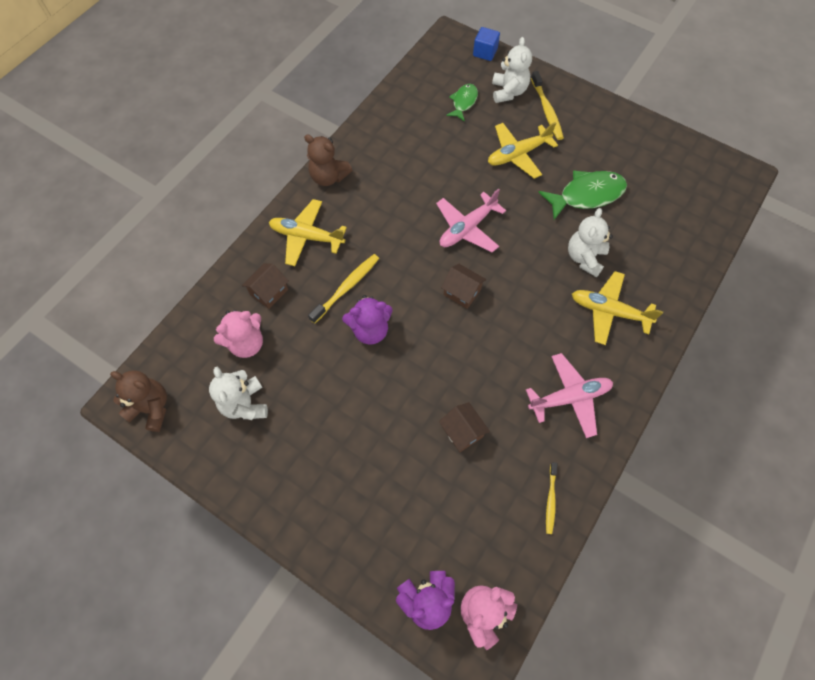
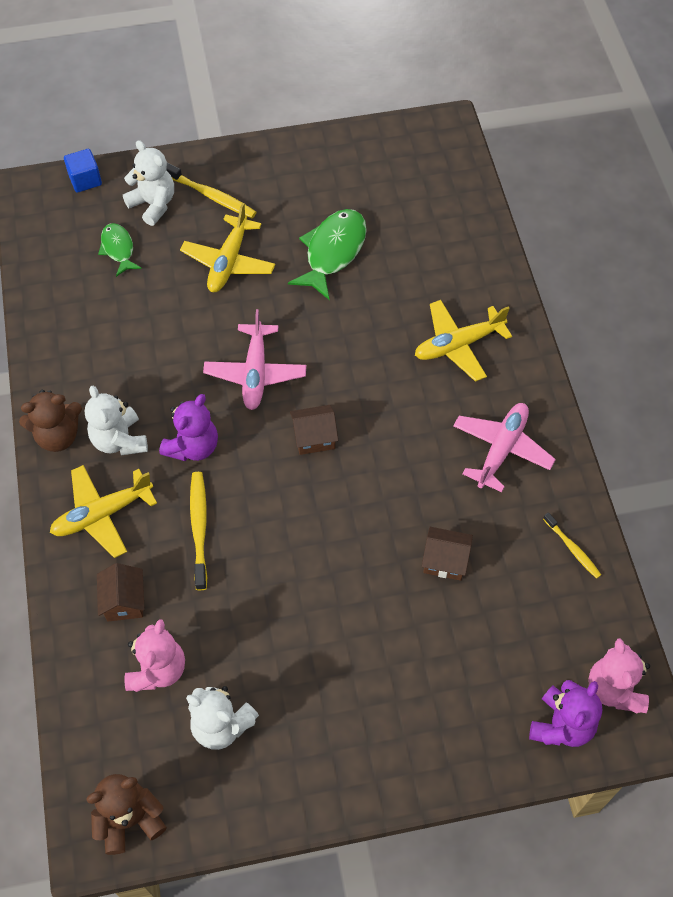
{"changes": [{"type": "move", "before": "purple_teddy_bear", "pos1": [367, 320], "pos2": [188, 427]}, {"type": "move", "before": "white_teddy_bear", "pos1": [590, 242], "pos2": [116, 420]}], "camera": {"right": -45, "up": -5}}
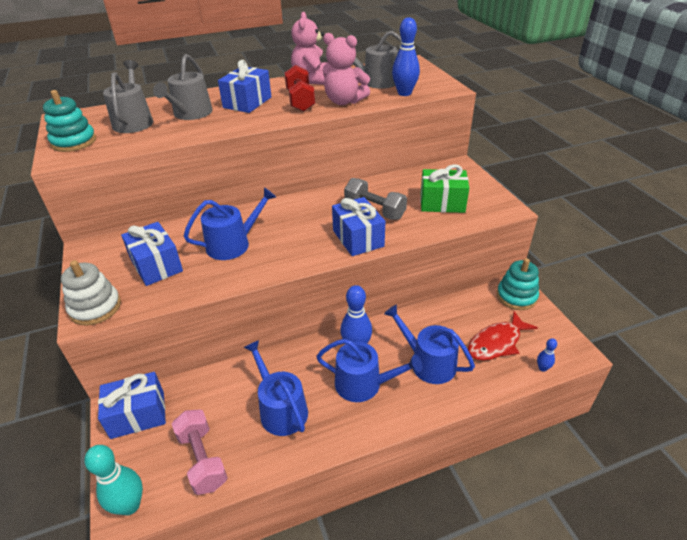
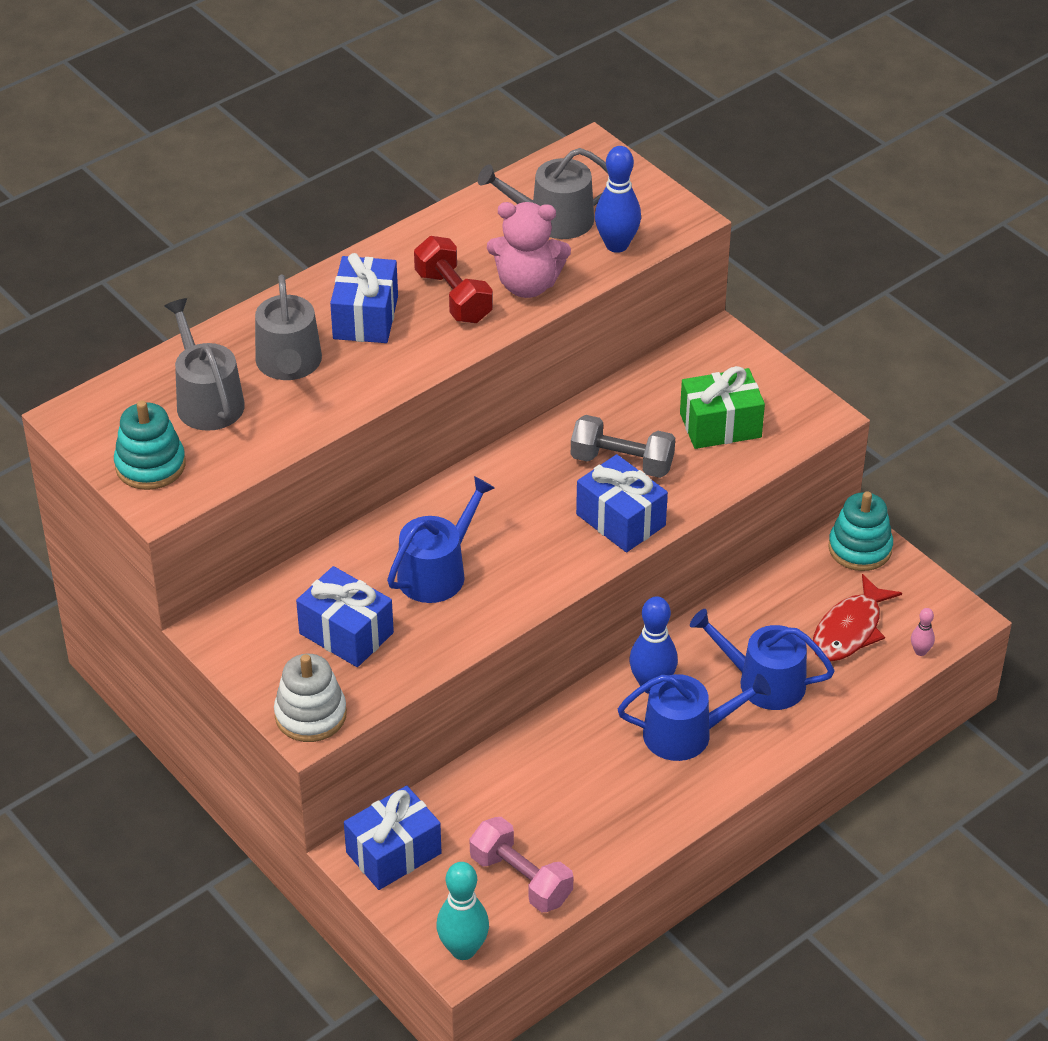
{"changes": [{"type": "delete", "before": "blue_watering_can", "pos1": [276, 388]}, {"type": "delete", "before": "pink_teddy_bear", "pos1": [310, 48]}, {"type": "recolor", "before": "blue_bowling_pin", "after": "pink_bowling_pin", "pos1": [547, 355], "pos2": [923, 632]}], "camera": {"right": -20, "up": 5}}
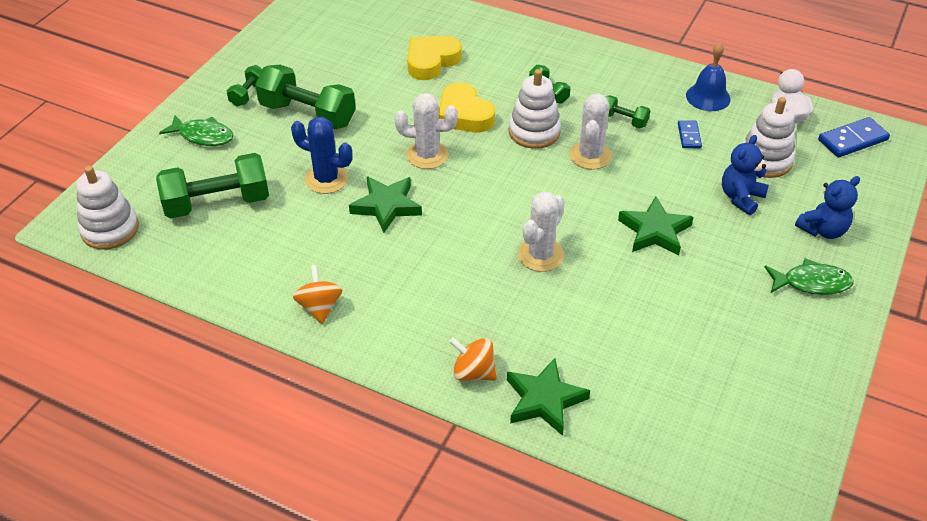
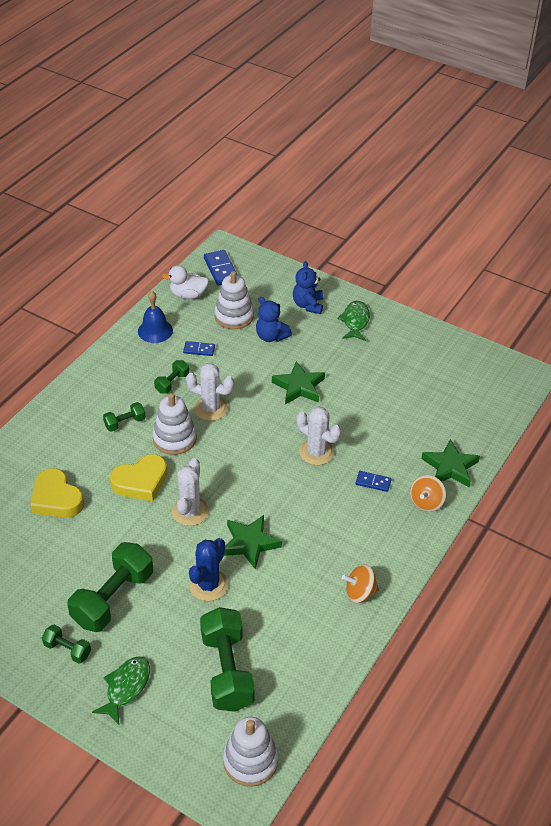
{"changes": [{"type": "rotate", "before": "blue_teddy_bear", "pos1": [827, 207], "pos2": [308, 287], "turn": -150}, {"type": "insert", "after": "blue_domino", "pos2": [373, 481]}], "camera": {"right": -85, "up": 0}}
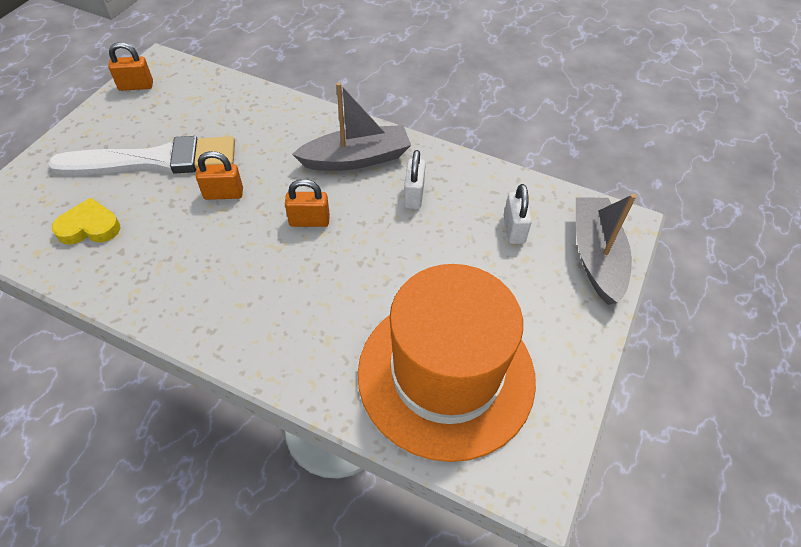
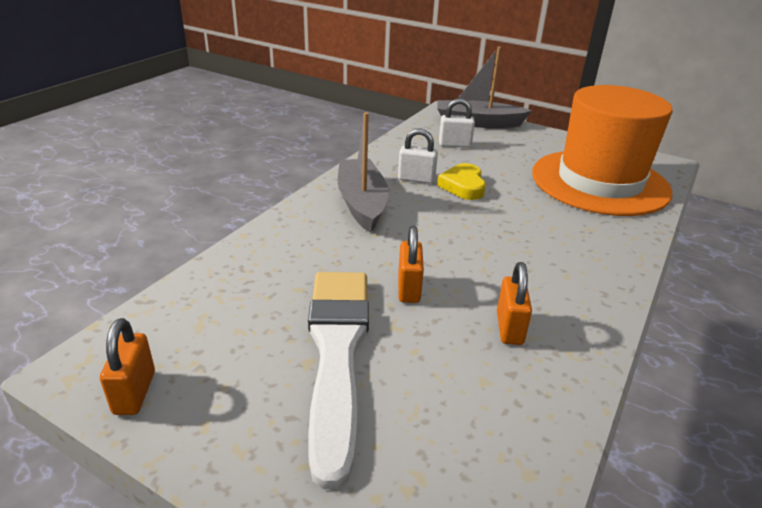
{"changes": [{"type": "move", "before": "yellow_heart", "pos1": [86, 221], "pos2": [461, 181]}, {"type": "move", "before": "orange_padlock", "pos1": [307, 203], "pos2": [514, 303]}], "camera": {"right": -85, "up": -20}}
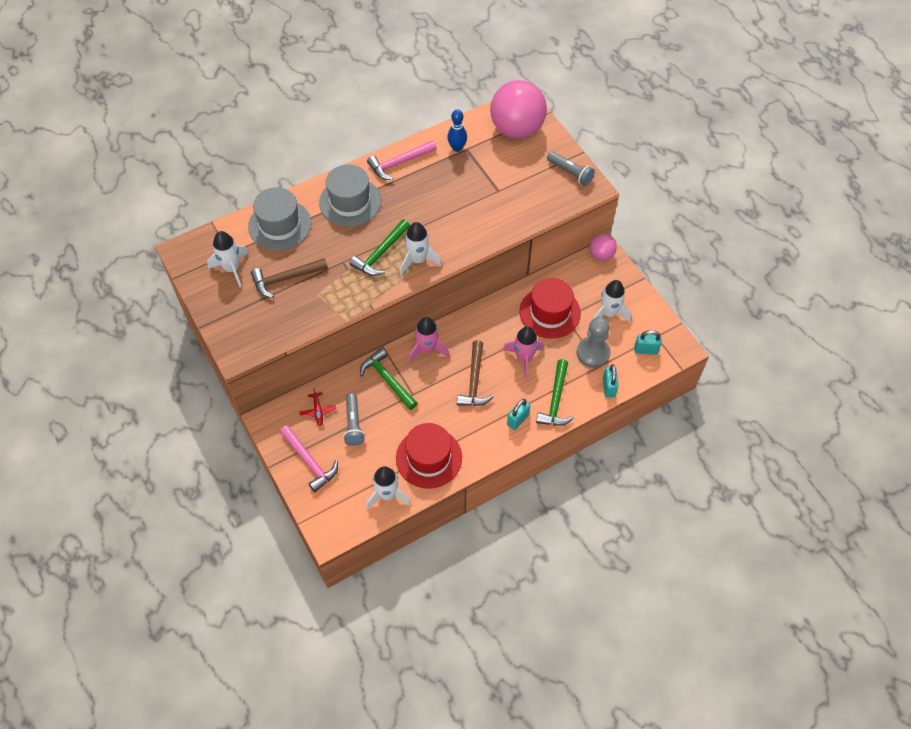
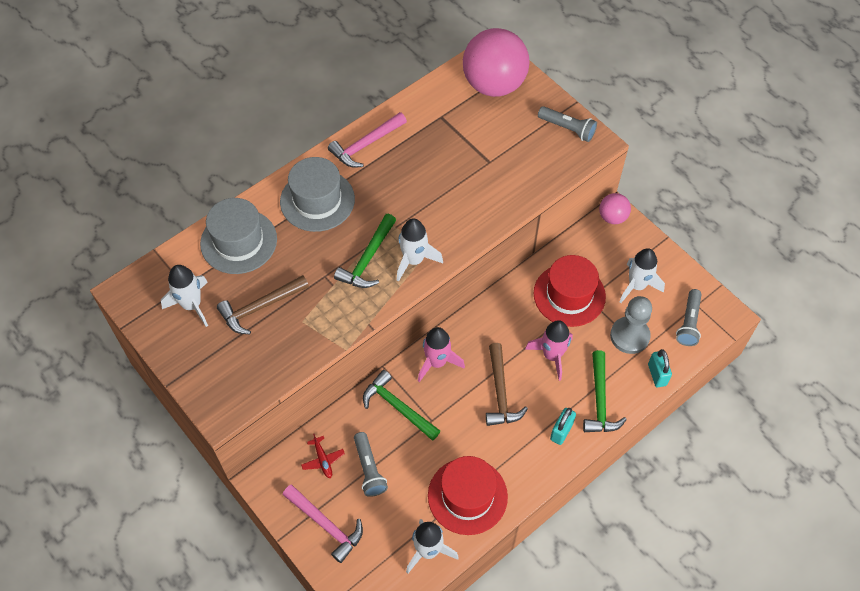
{"changes": [{"type": "delete", "before": "blue_bowling_pin", "pos1": [457, 131]}, {"type": "replace", "before": "turquoise_padlock", "after": "grey_flashlight", "pos1": [648, 342], "pos2": [689, 317]}], "camera": {"right": -10, "up": 0}}
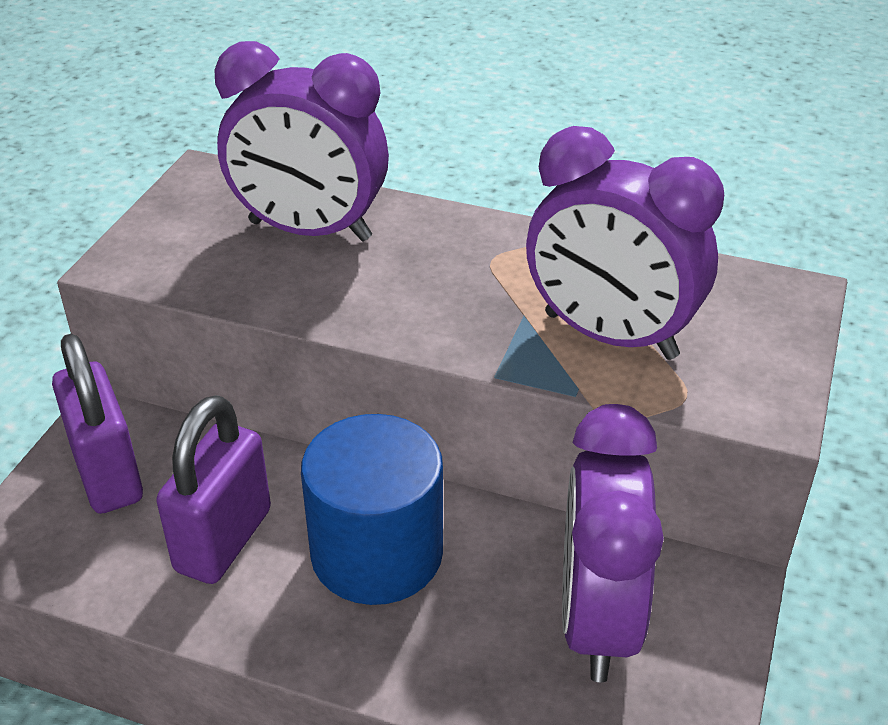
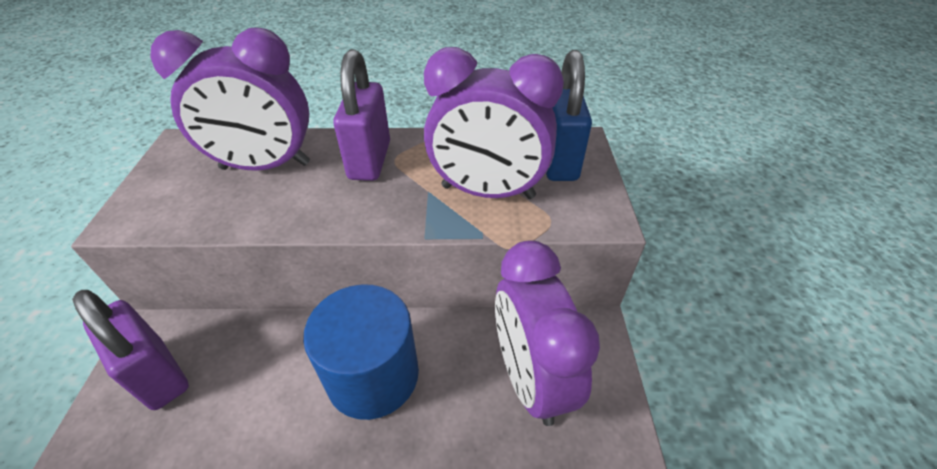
{"changes": [{"type": "move", "before": "purple_padlock", "pos1": [213, 489], "pos2": [361, 115]}, {"type": "insert", "after": "blue_padlock", "pos2": [569, 115]}], "camera": {"right": -20, "up": 5}}
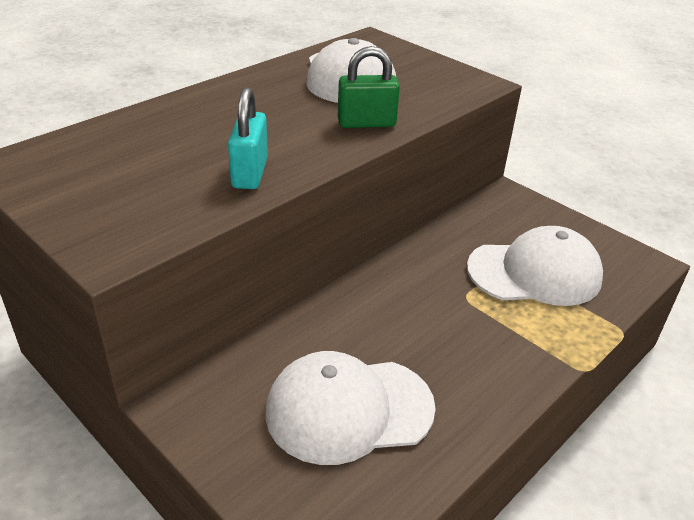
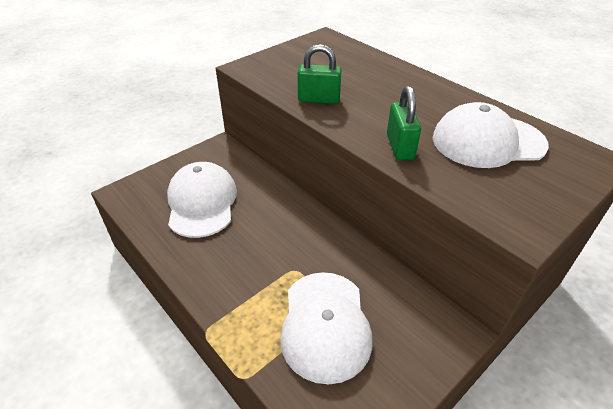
{"changes": [{"type": "recolor", "before": "turquoise_padlock", "after": "green_padlock", "pos1": [248, 138], "pos2": [319, 74]}], "camera": {"right": 95, "up": 5}}
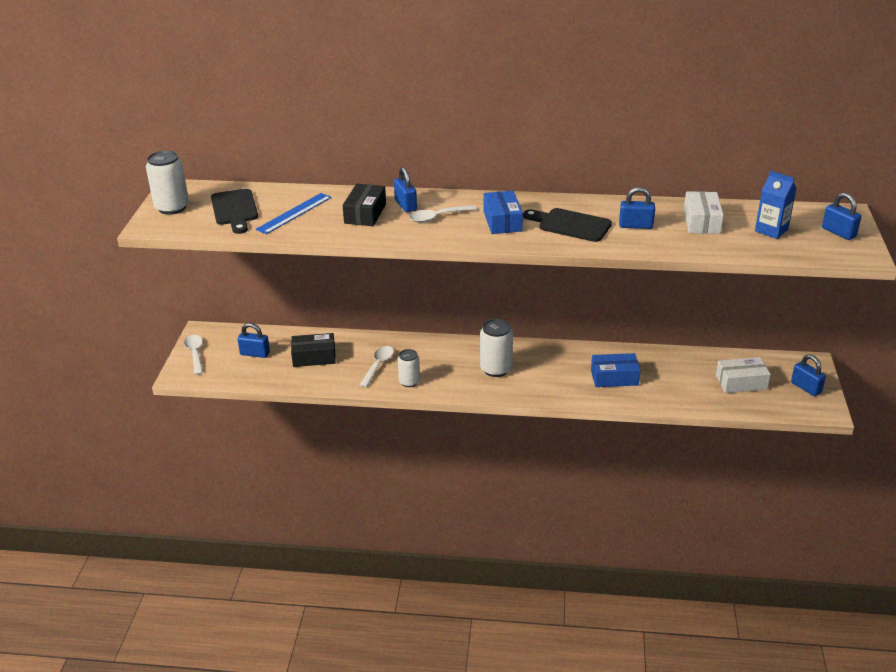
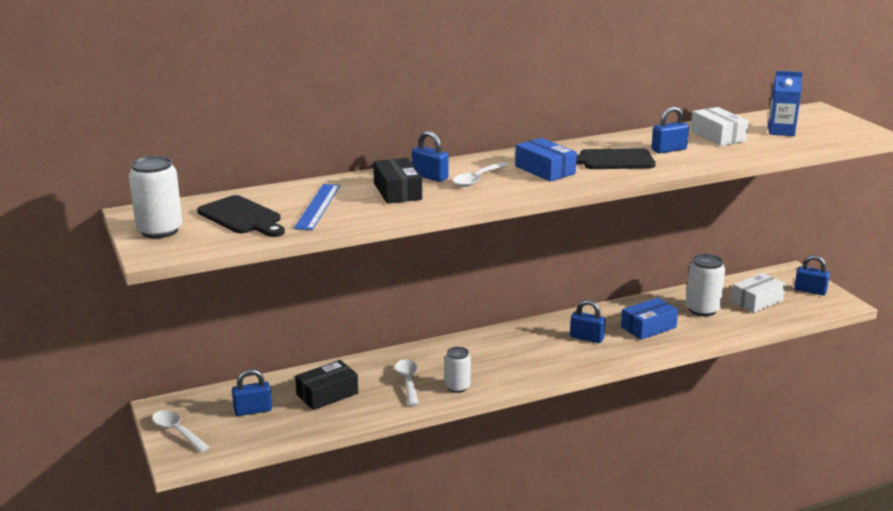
{"changes": [{"type": "move", "before": "white_can", "pos1": [496, 348], "pos2": [705, 285]}, {"type": "move", "before": "blue_padlock", "pos1": [841, 216], "pos2": [588, 321]}], "camera": {"right": -30, "up": -10}}
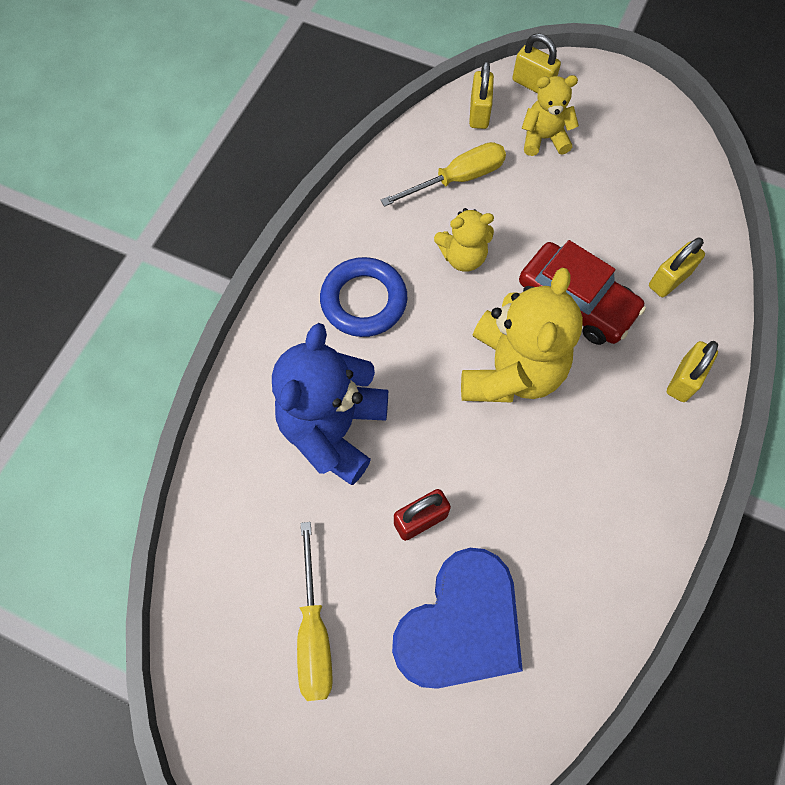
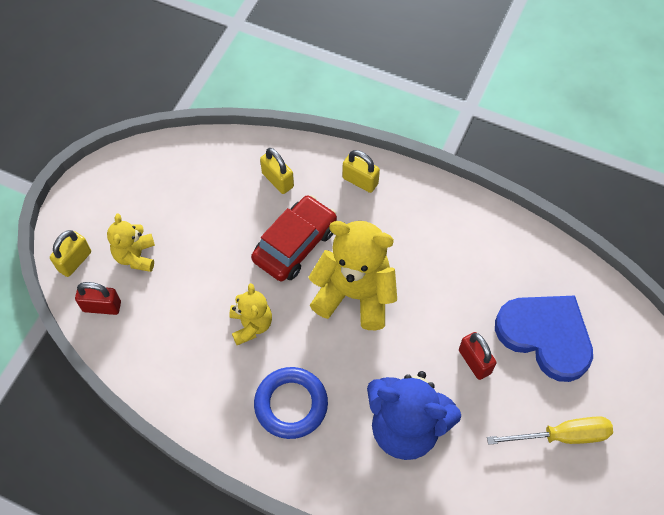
{"changes": [{"type": "delete", "before": "yellow_screwdriver", "pos1": [443, 174]}, {"type": "recolor", "before": "yellow_padlock", "after": "red_padlock", "pos1": [481, 95], "pos2": [98, 298]}], "camera": {"right": -90, "up": -5}}
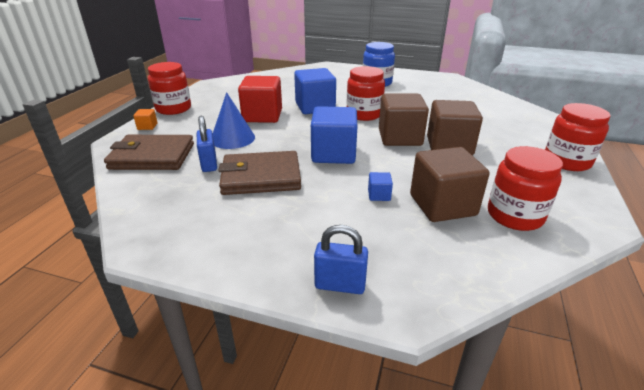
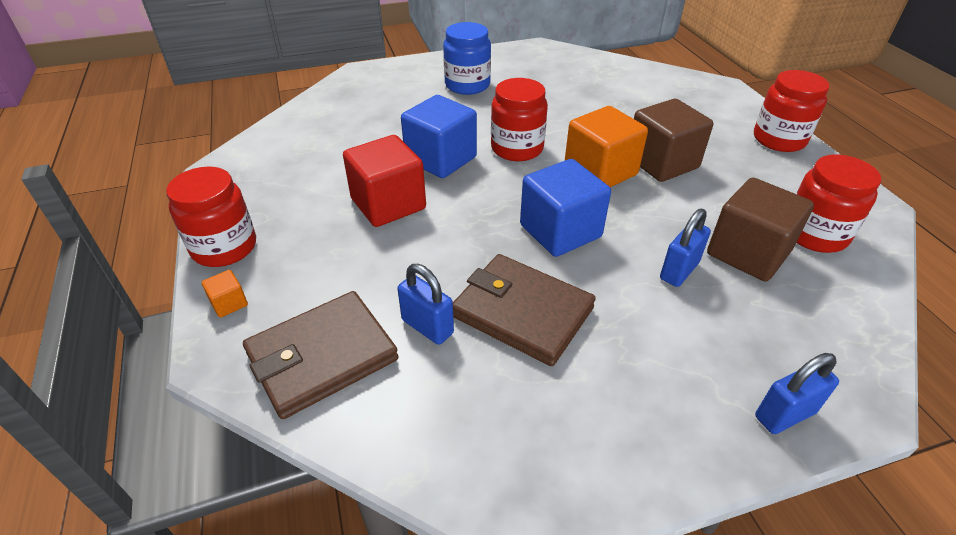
{"changes": [{"type": "delete", "before": "blue_cone", "pos1": [234, 120]}, {"type": "rotate", "before": "brown_wallet", "pos1": [259, 173], "pos2": [524, 310], "turn": 75}, {"type": "replace", "before": "blue_cube", "after": "blue_padlock", "pos1": [380, 186], "pos2": [685, 248]}, {"type": "recolor", "before": "brown_cube", "after": "orange_cube", "pos1": [404, 120], "pos2": [606, 146]}], "camera": {"right": -35, "up": 10}}
